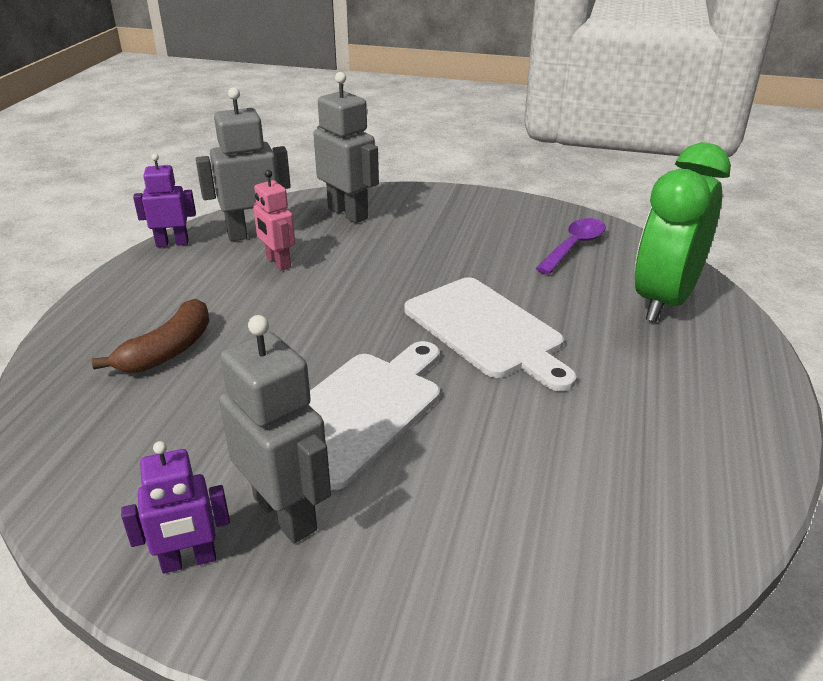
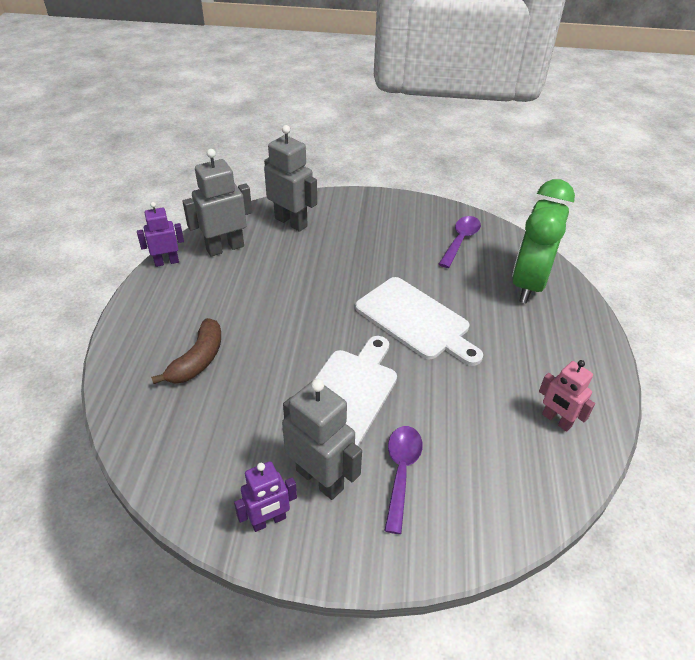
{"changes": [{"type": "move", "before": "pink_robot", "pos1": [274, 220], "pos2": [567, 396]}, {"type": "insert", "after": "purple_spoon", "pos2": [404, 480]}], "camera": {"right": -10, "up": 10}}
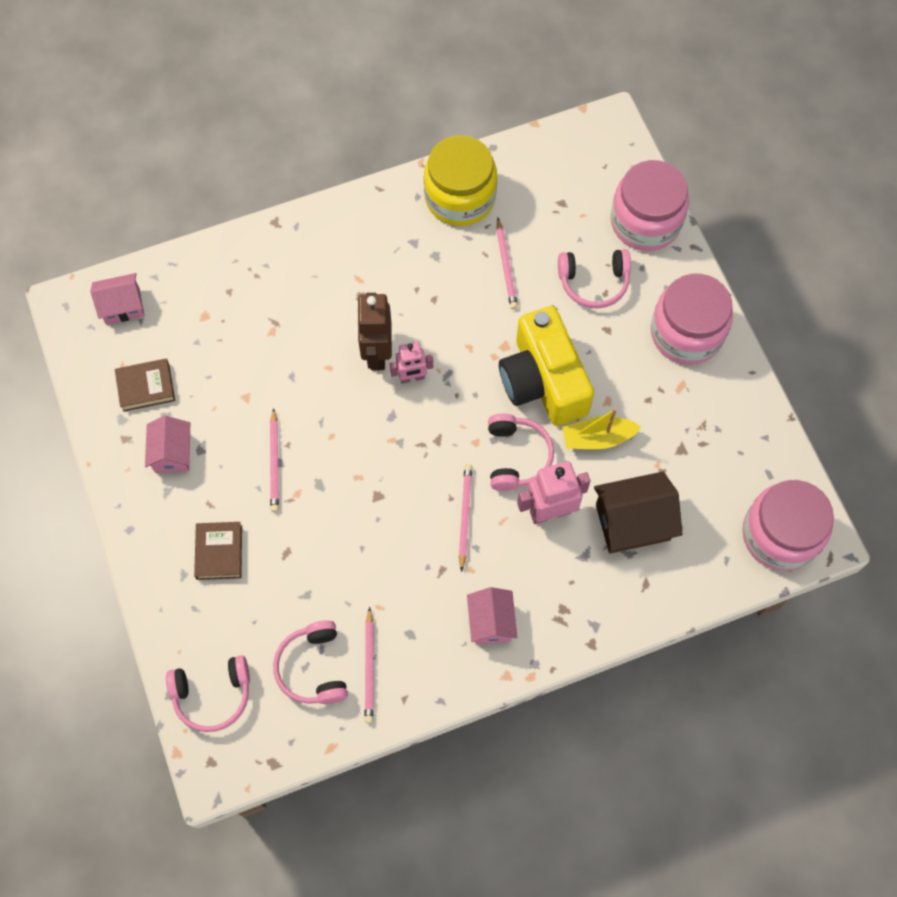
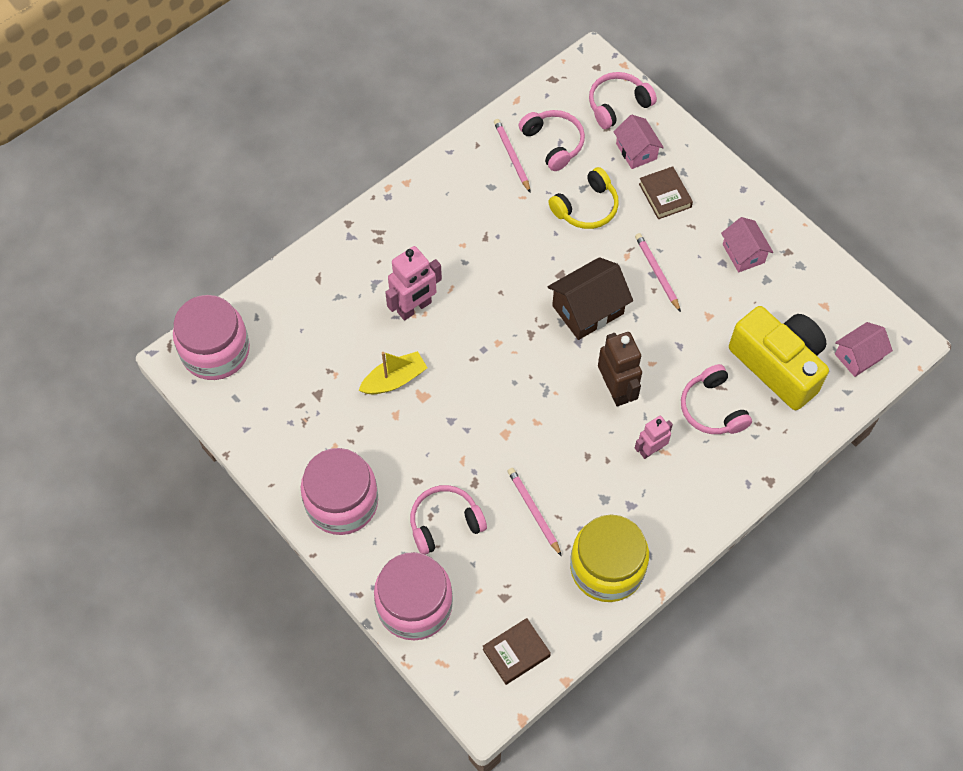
{"changes": [{"type": "move", "before": "brown_book", "pos1": [145, 385], "pos2": [516, 651]}, {"type": "move", "before": "pink_robot", "pos1": [411, 363], "pos2": [654, 437]}, {"type": "delete", "before": "pink_pencil", "pos1": [465, 518]}, {"type": "move", "before": "pink_house", "pos1": [492, 616], "pos2": [638, 142]}, {"type": "move", "before": "pink_headphones", "pos1": [521, 452], "pos2": [716, 399]}, {"type": "move", "before": "yellow_camera", "pos1": [546, 366], "pos2": [779, 358]}, {"type": "move", "before": "brown_house", "pos1": [638, 513], "pos2": [590, 298]}, {"type": "insert", "after": "yellow_headphones", "pos2": [583, 198]}], "camera": {"right": 160, "up": -5}}
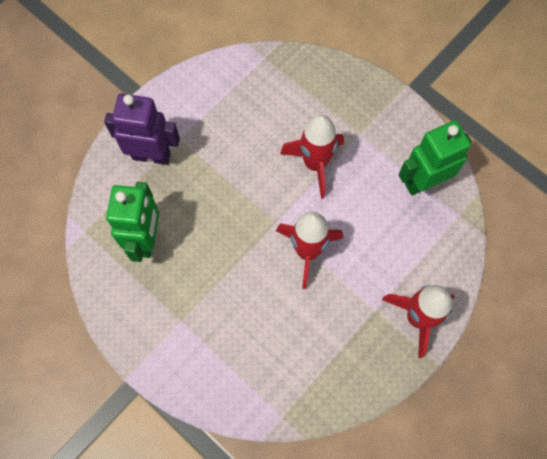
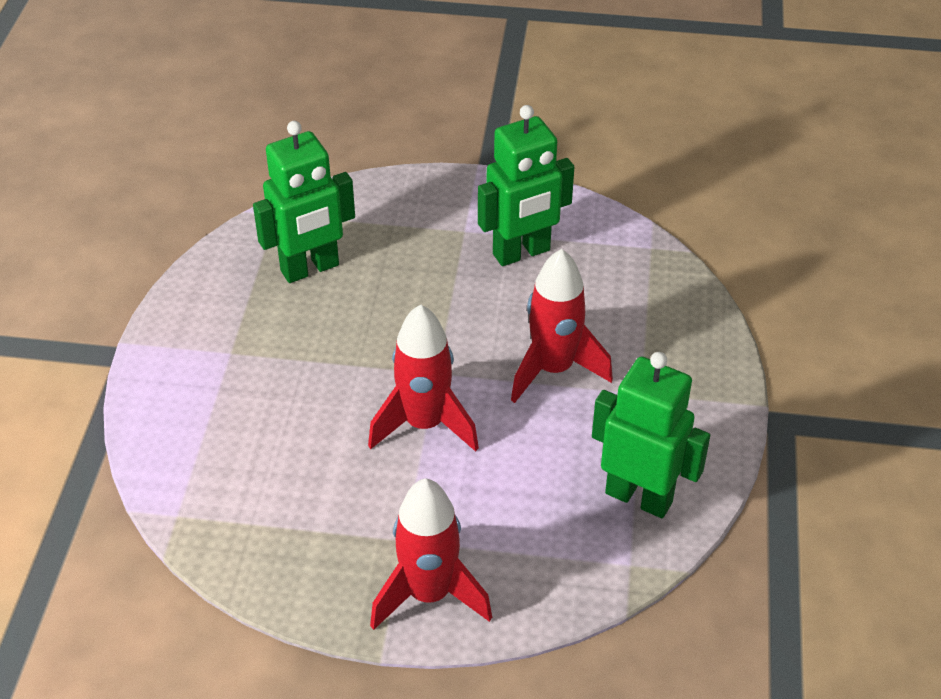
{"changes": [{"type": "delete", "before": "purple_robot", "pos1": [142, 129]}, {"type": "insert", "after": "green_robot", "pos2": [526, 185]}], "camera": {"right": 55, "up": -25}}
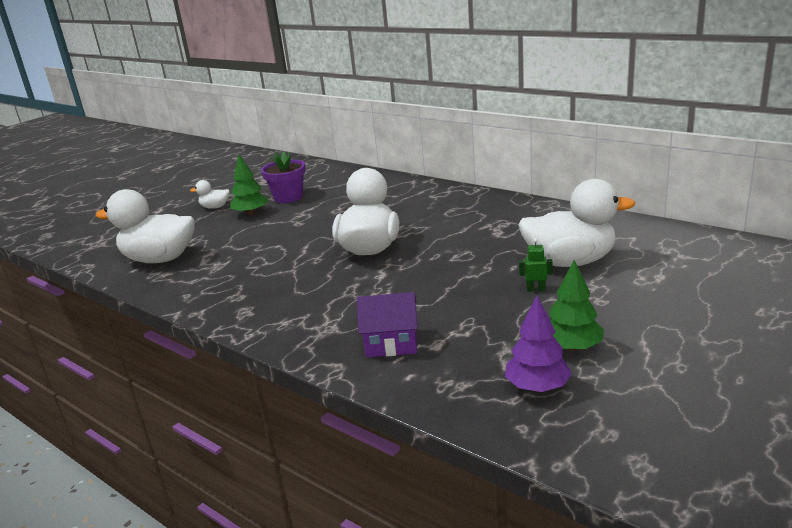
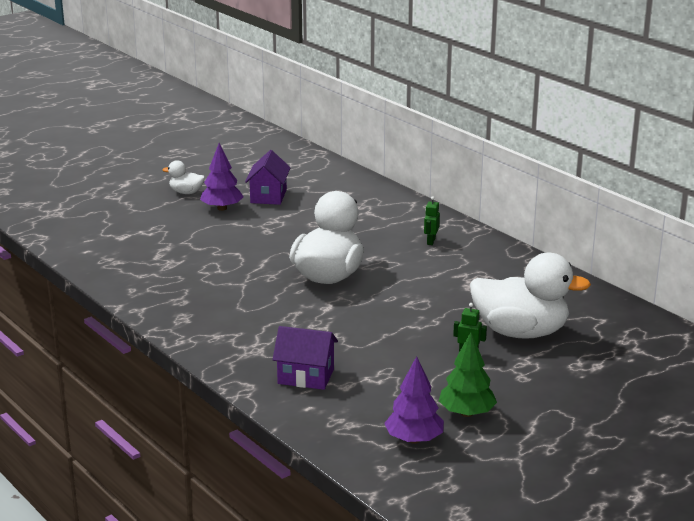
{"changes": [{"type": "delete", "before": "white_duck", "pos1": [145, 226]}, {"type": "recolor", "before": "green_tree", "after": "purple_tree", "pos1": [249, 184], "pos2": [221, 177]}, {"type": "replace", "before": "purple_flower_pot", "after": "purple_house", "pos1": [283, 177], "pos2": [267, 177]}, {"type": "insert", "after": "green_robot", "pos2": [432, 220]}], "camera": {"right": 10, "up": 0}}
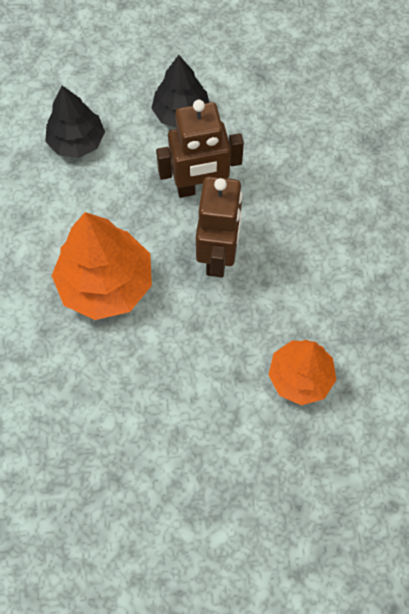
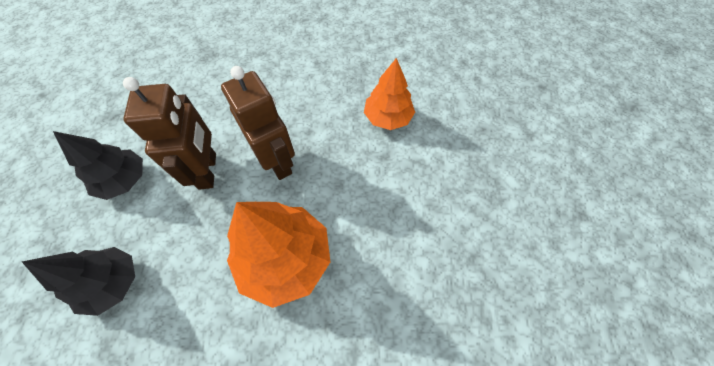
{"changes": [{"type": "rotate", "before": "brown_robot", "pos1": [219, 226], "pos2": [258, 123], "turn": 45}], "camera": {"right": -85, "up": -5}}
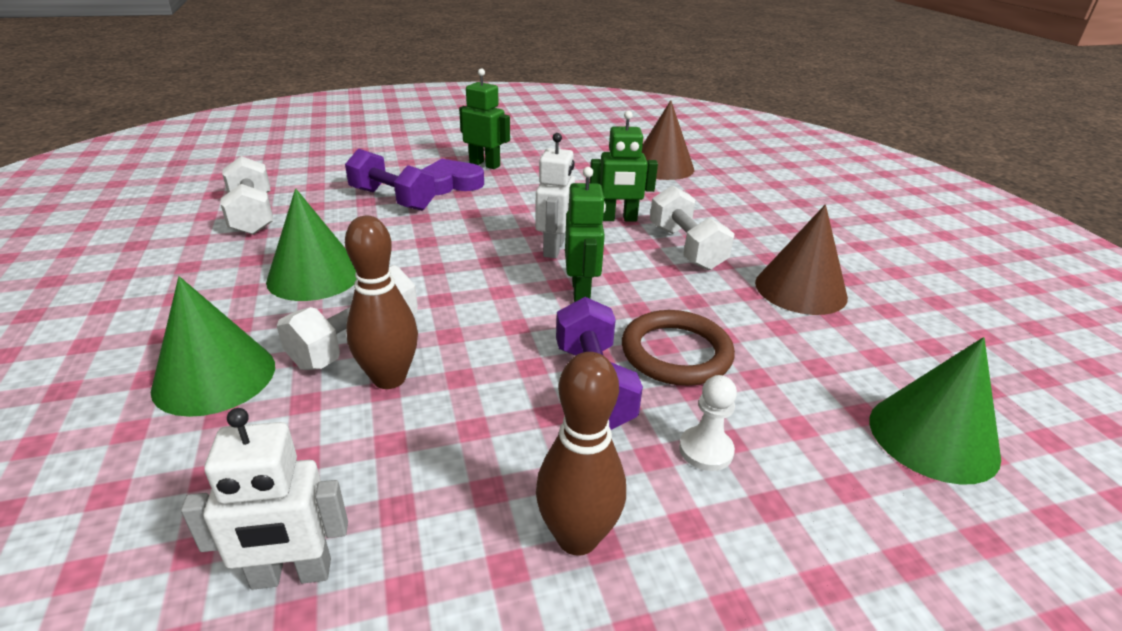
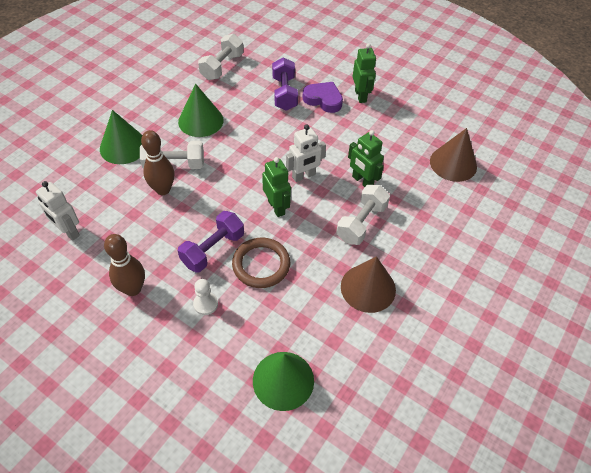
{"changes": [{"type": "rotate", "before": "green_robot", "pos1": [585, 234], "pos2": [276, 187], "turn": -75}], "camera": {"right": 50, "up": 20}}
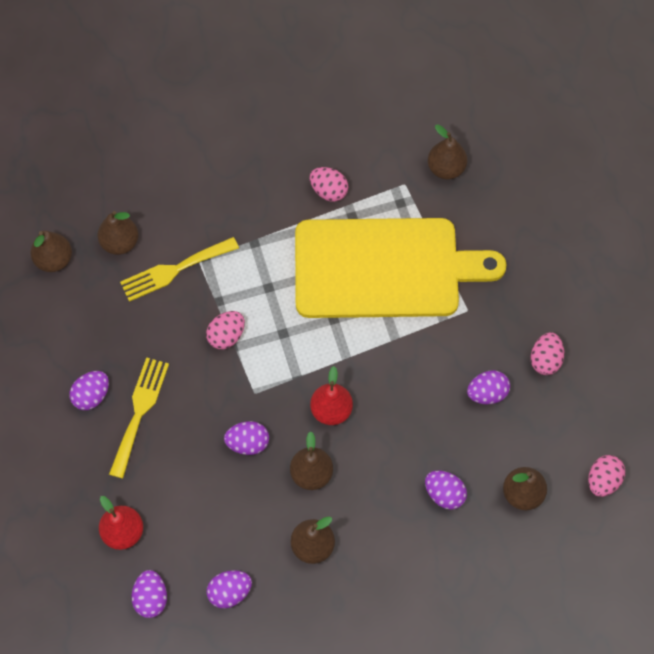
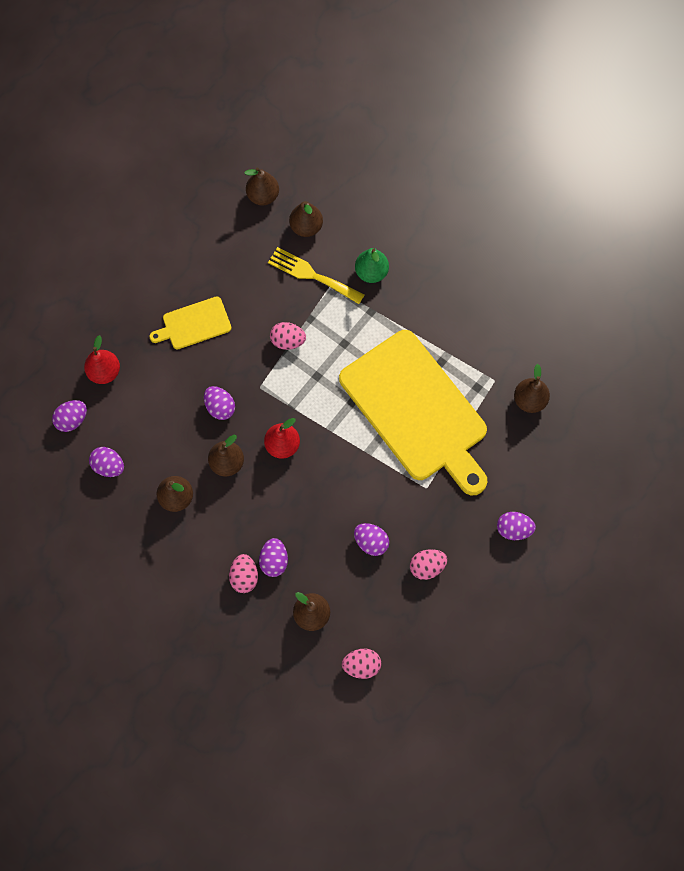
{"changes": [{"type": "move", "before": "purple_egg", "pos1": [89, 390], "pos2": [516, 526]}, {"type": "replace", "before": "yellow_fork", "after": "yellow_cutting_board", "pos1": [139, 418], "pos2": [190, 322]}, {"type": "move", "before": "pink_egg", "pos1": [329, 184], "pos2": [243, 573]}, {"type": "insert", "after": "green_pear", "pos2": [372, 265]}], "camera": {"right": 55, "up": 5}}
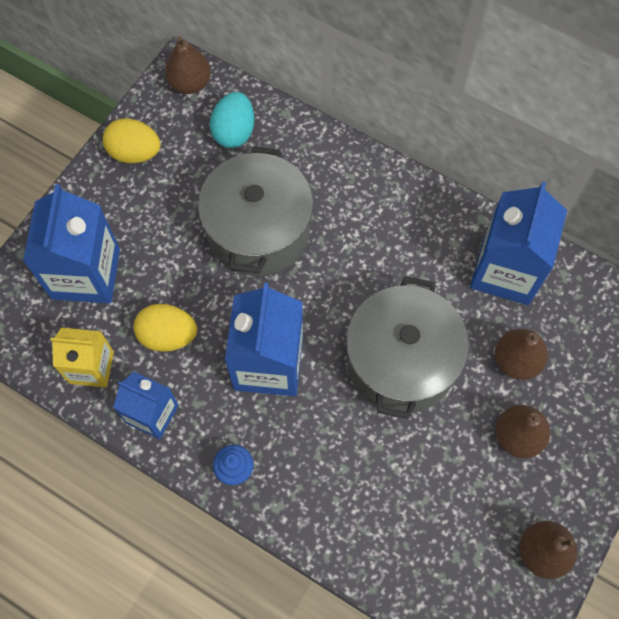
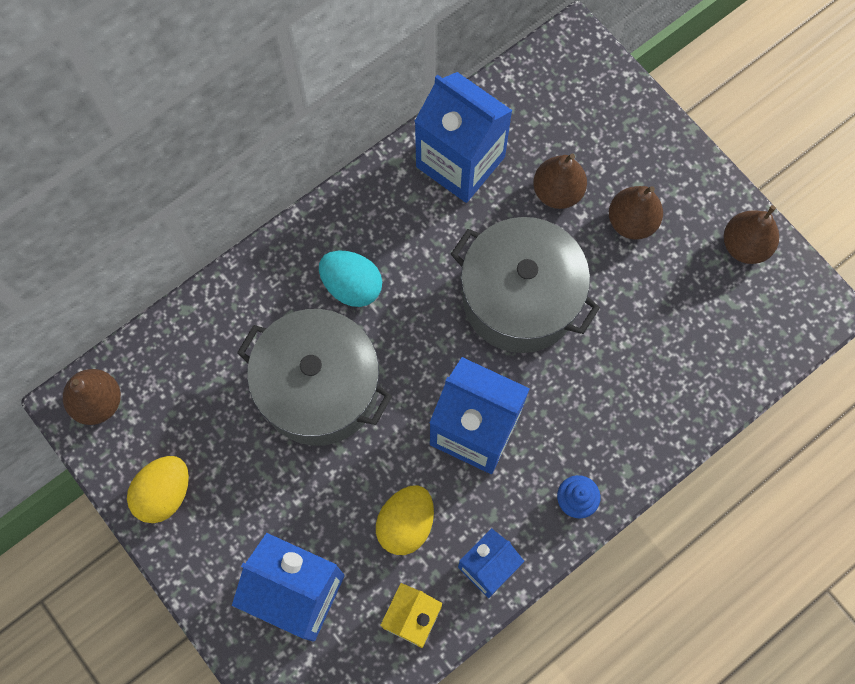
{"changes": [{"type": "move", "before": "turquoise_egg", "pos1": [232, 120], "pos2": [350, 279]}], "camera": {"right": -70, "up": 5}}
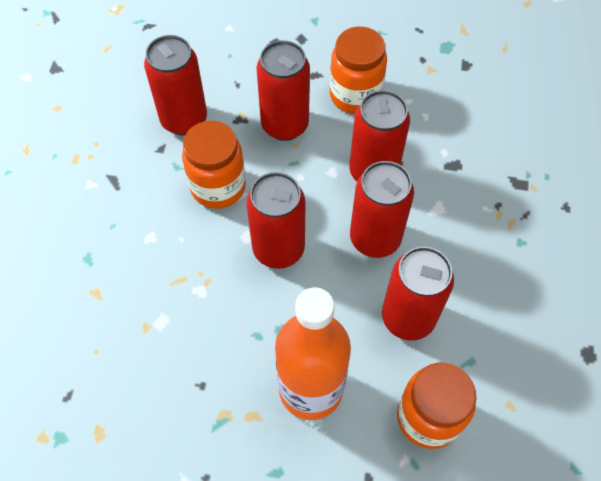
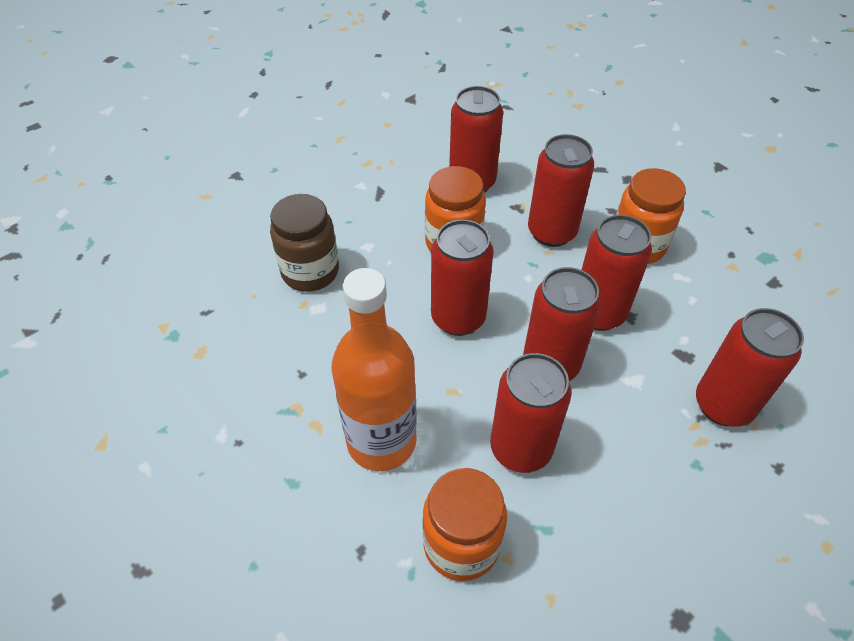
{"changes": [{"type": "insert", "after": "brown_jar", "pos2": [304, 243]}, {"type": "insert", "after": "red_can", "pos2": [750, 367]}], "camera": {"right": 40, "up": -10}}
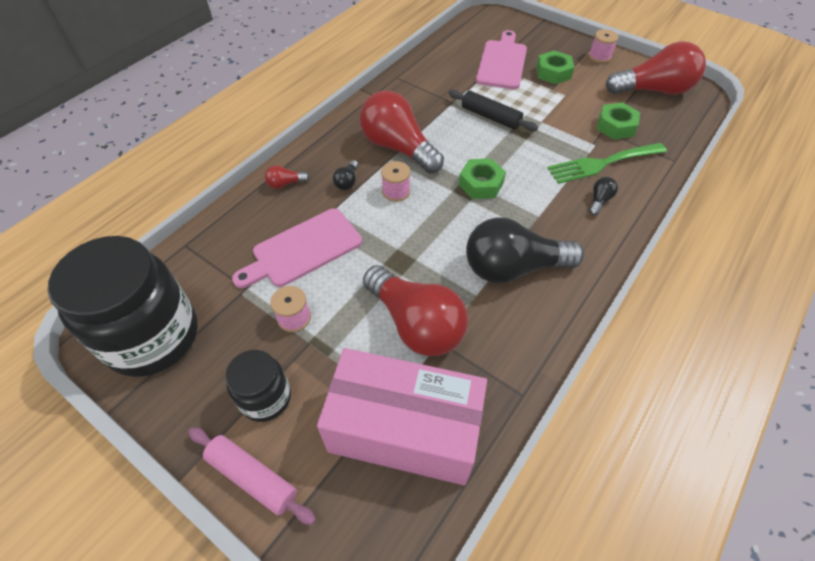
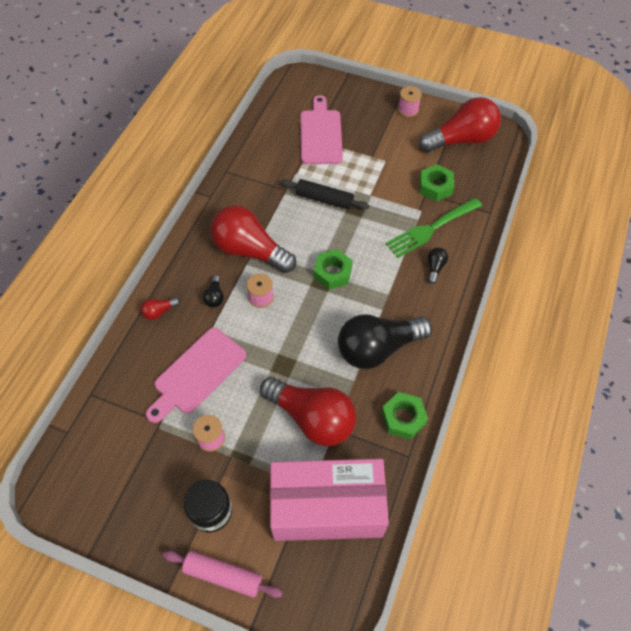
{"changes": [{"type": "delete", "before": "black_jar", "pos1": [122, 306]}, {"type": "move", "before": "green_nut", "pos1": [555, 67], "pos2": [404, 416]}], "camera": {"right": -15, "up": 5}}
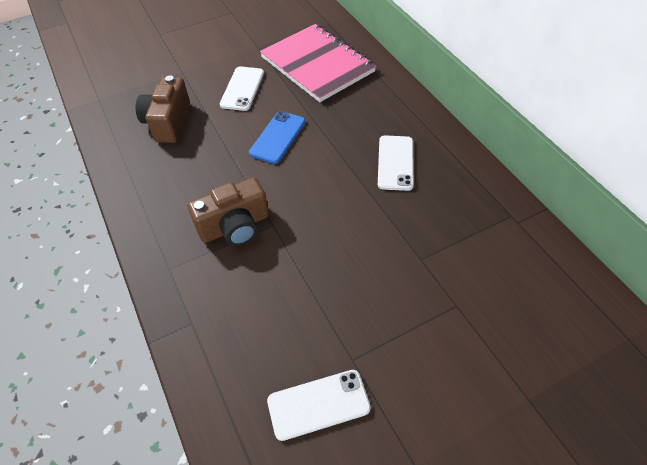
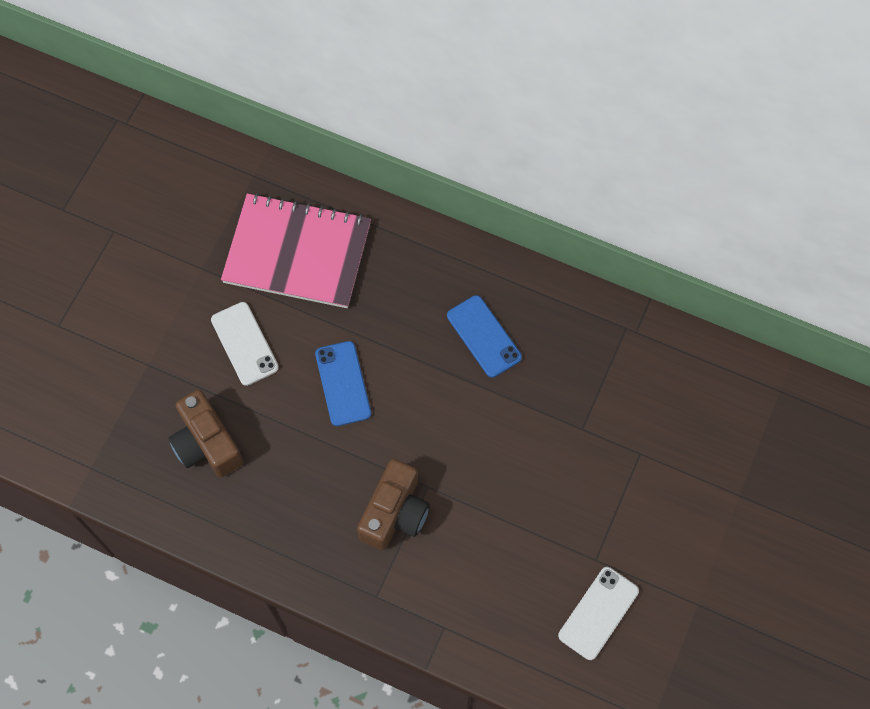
{"changes": [{"type": "recolor", "before": "white_phone", "after": "blue_phone", "pos1": [396, 163], "pos2": [484, 336]}], "camera": {"right": -40, "up": 15}}
